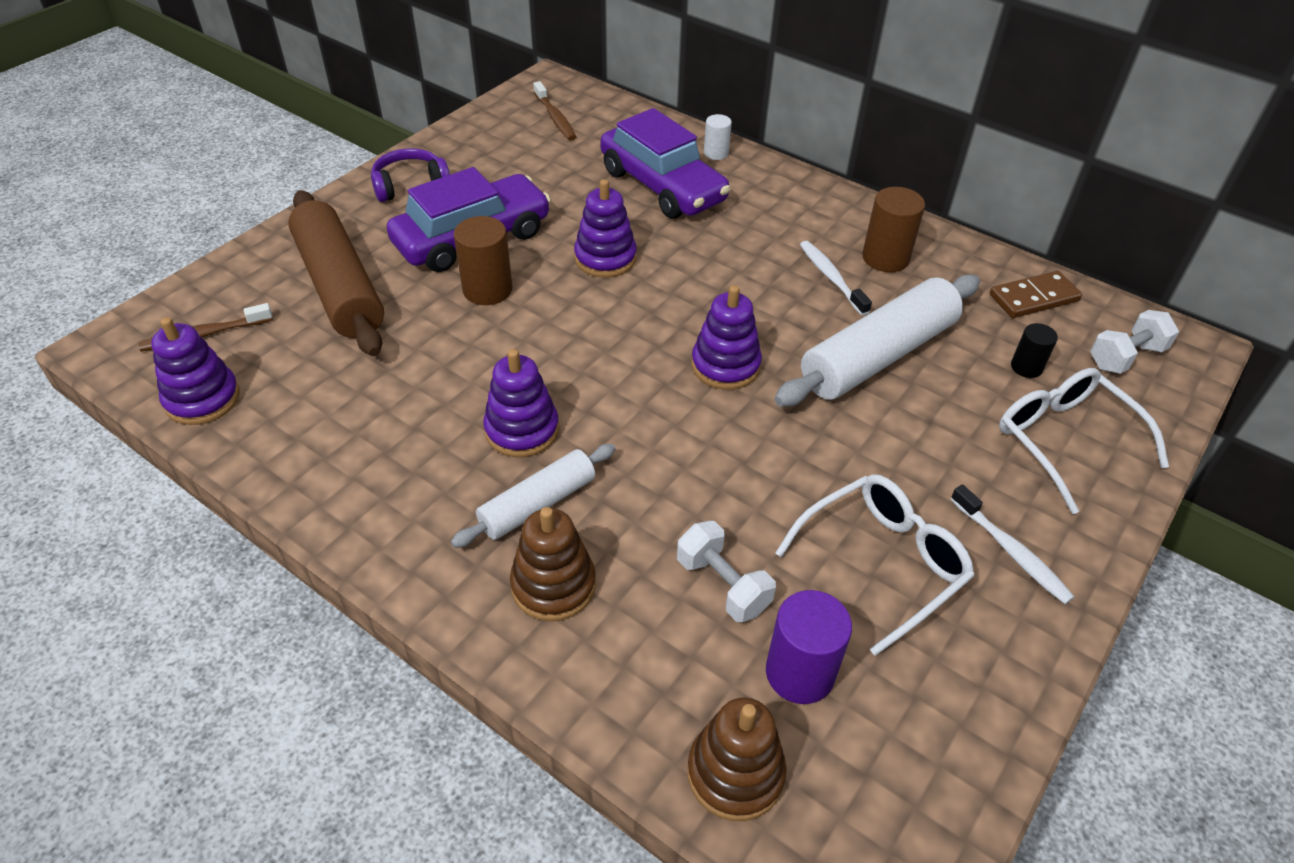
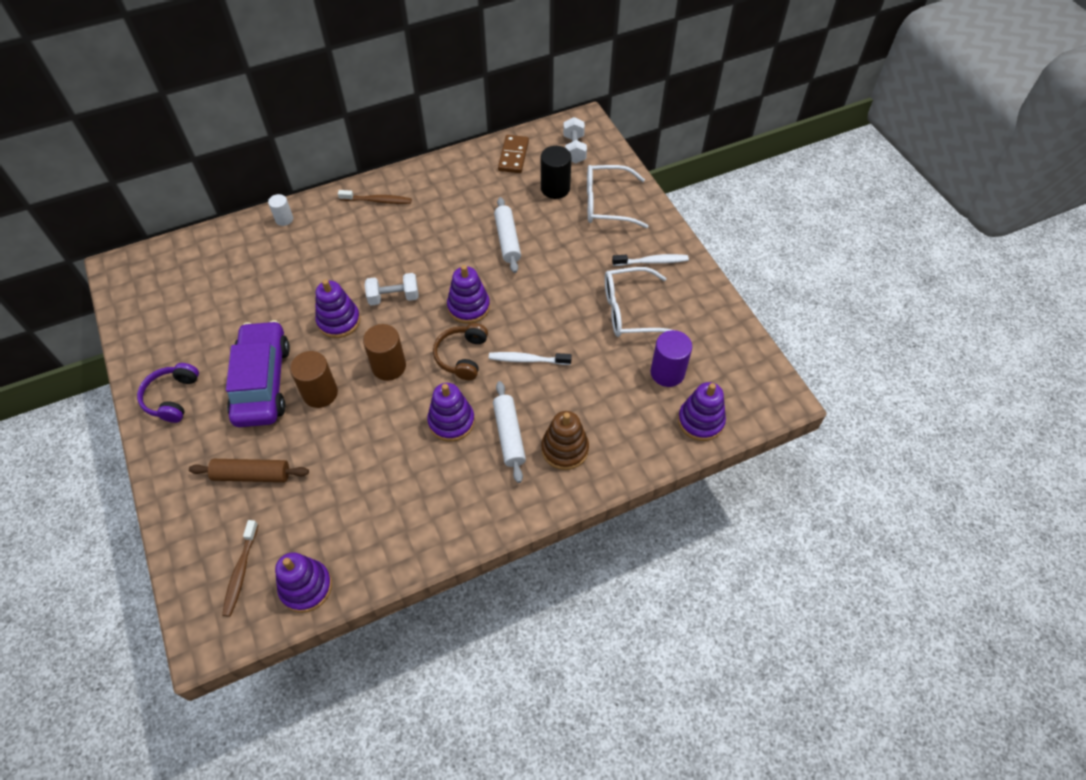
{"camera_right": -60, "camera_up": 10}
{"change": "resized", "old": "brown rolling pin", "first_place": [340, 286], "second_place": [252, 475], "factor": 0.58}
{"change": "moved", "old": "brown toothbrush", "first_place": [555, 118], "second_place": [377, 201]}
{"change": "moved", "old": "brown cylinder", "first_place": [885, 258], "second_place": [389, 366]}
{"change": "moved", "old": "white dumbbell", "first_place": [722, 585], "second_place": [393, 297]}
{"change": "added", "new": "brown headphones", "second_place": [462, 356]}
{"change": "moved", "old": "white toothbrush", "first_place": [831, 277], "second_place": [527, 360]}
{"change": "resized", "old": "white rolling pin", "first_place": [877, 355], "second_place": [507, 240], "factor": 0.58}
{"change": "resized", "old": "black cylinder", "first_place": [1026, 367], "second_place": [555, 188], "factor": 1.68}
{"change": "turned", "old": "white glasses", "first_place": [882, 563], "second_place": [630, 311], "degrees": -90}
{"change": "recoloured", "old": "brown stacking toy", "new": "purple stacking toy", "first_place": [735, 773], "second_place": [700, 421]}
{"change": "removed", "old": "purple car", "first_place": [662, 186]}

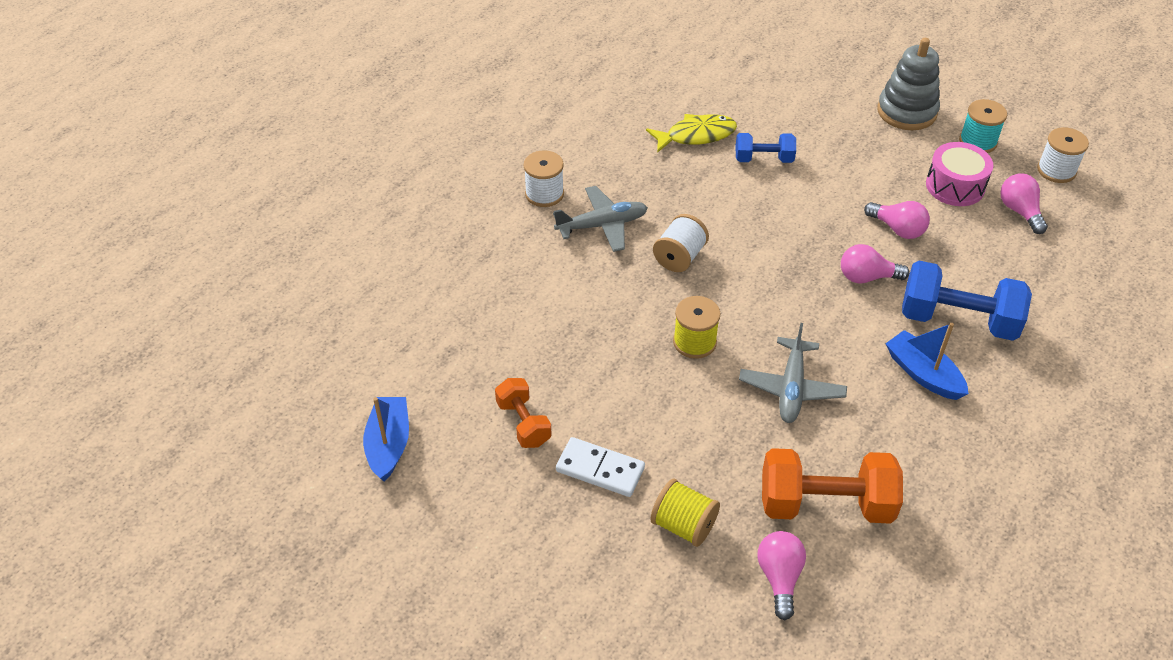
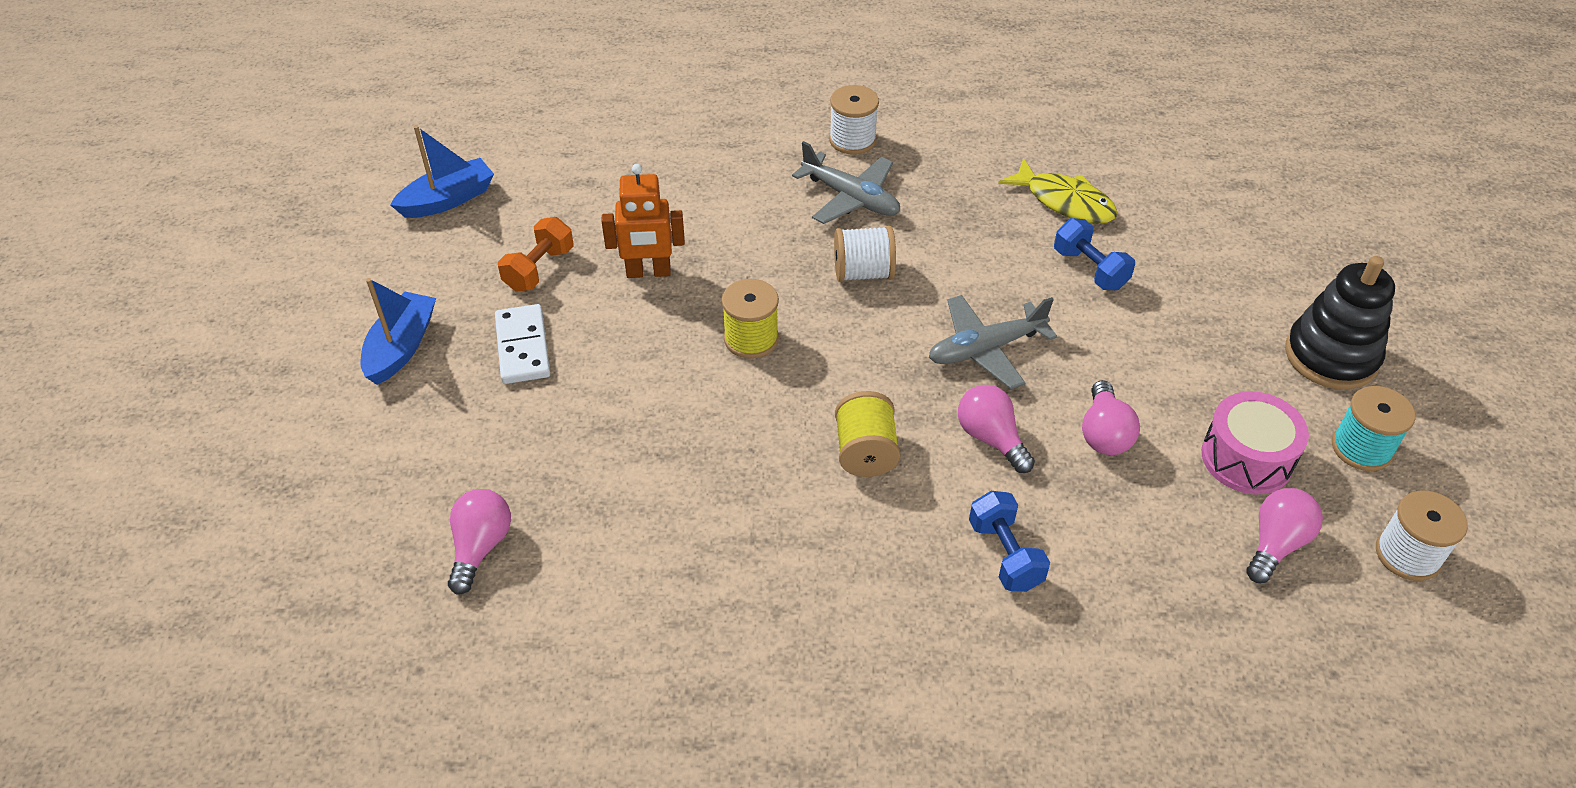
{"camera_right": 55, "camera_up": 0}
{"change": "moved", "old": "blue boat", "first_place": [923, 374], "second_place": [402, 347]}
{"change": "turned", "old": "pink light bulb", "first_place": [779, 578], "second_place": [480, 547], "degrees": -45}
{"change": "added", "new": "orange robot", "second_place": [648, 272]}
{"change": "moved", "old": "yellow spool", "first_place": [683, 525], "second_place": [865, 452]}
{"change": "moved", "old": "grey plane", "first_place": [791, 388], "second_place": [985, 349]}
{"change": "resized", "old": "blue dumbbell", "first_place": [958, 320], "second_place": [1005, 555], "factor": 0.57}
{"change": "recoloured", "old": "grey stacking toy", "new": "black stacking toy", "first_place": [906, 111], "second_place": [1331, 356]}
{"change": "removed", "old": "orange dumbbell", "first_place": [825, 504]}

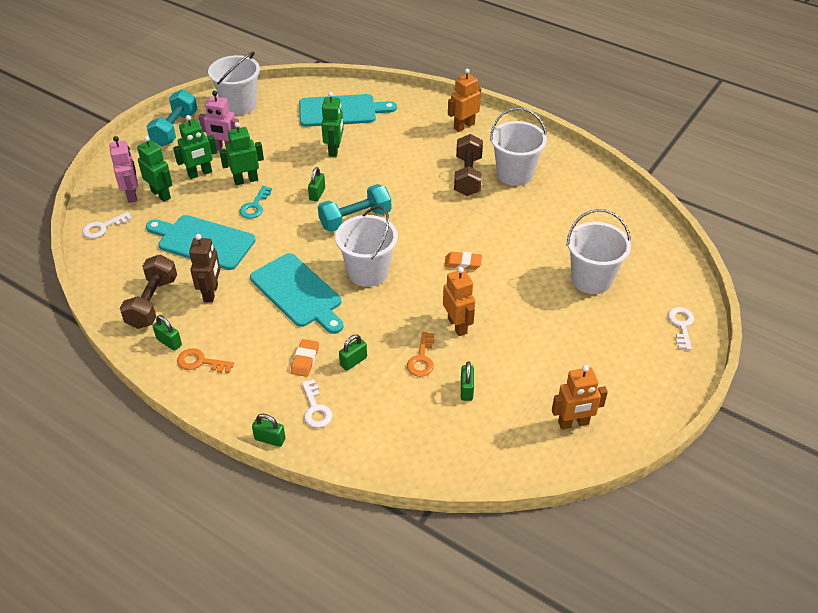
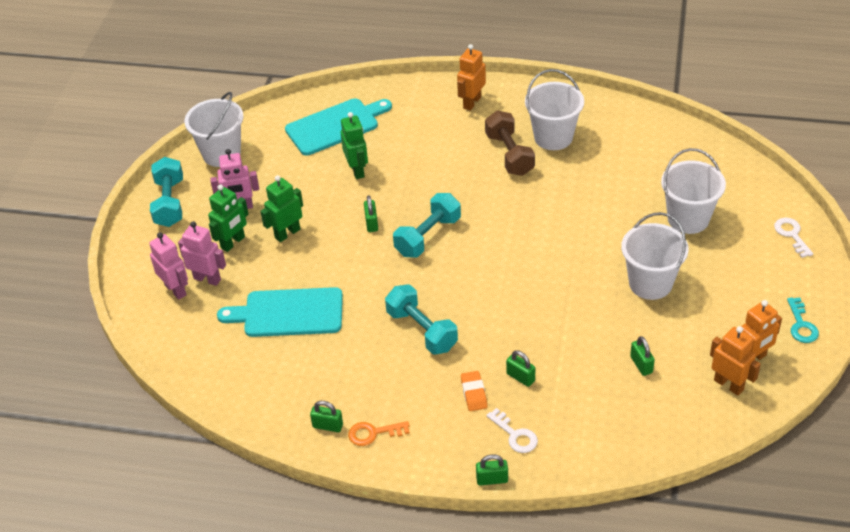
{"camera_right": -20, "camera_up": 0}
{"change": "recoloured", "old": "green robot", "new": "pink robot", "first_place": [161, 194], "second_place": [207, 279]}
{"change": "replaced", "old": "turquoise cutting board", "new": "turquoise dumbbell", "first_place": [298, 293], "second_place": [422, 330]}
{"change": "turned", "old": "green padlock", "first_place": [353, 361], "second_place": [520, 377], "degrees": -75}
{"change": "moved", "old": "white bucket", "first_place": [368, 272], "second_place": [650, 283]}
{"change": "moved", "old": "orange robot", "first_place": [457, 325], "second_place": [729, 384]}
{"change": "moved", "old": "turquoise key", "first_place": [255, 206], "second_place": [801, 325]}
{"change": "removed", "old": "white key", "first_place": [103, 227]}
{"change": "removed", "old": "brown dumbbell", "first_place": [152, 302]}
{"change": "removed", "old": "brown robot", "first_place": [211, 293]}
{"change": "removed", "old": "orange key", "first_place": [422, 359]}
{"change": "removed", "old": "orange eraser", "first_place": [463, 263]}

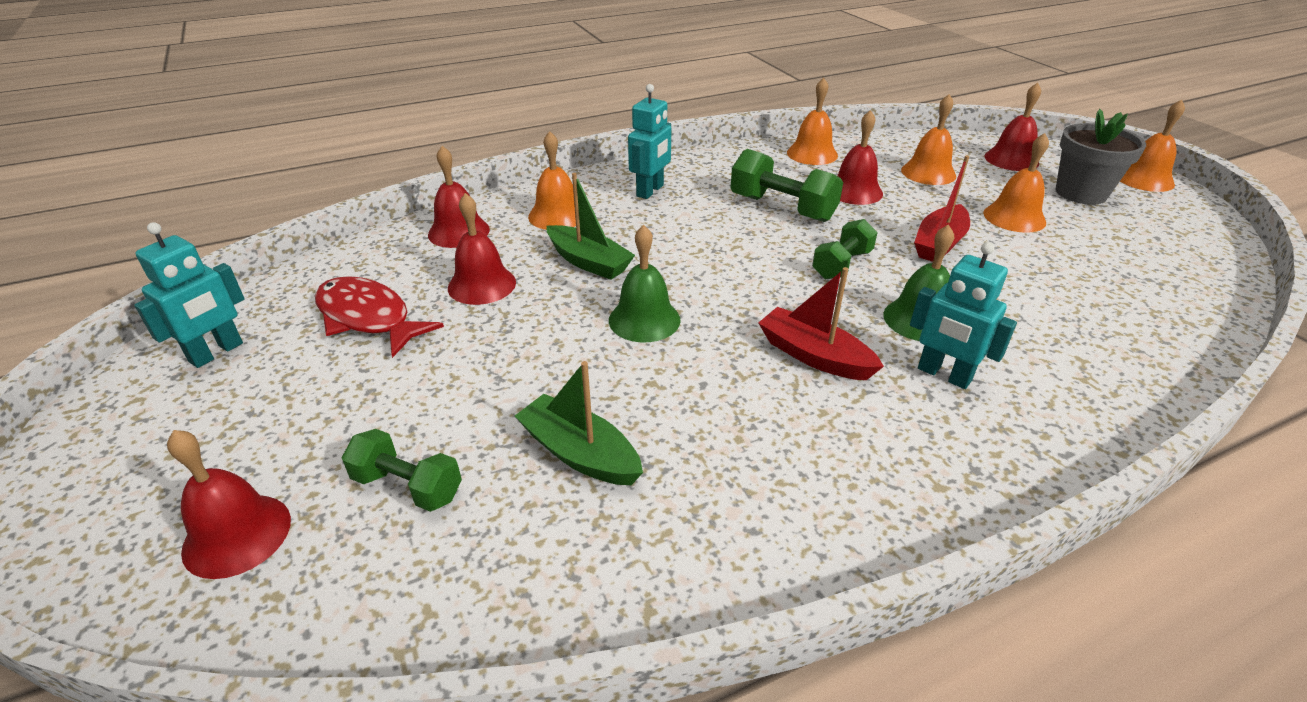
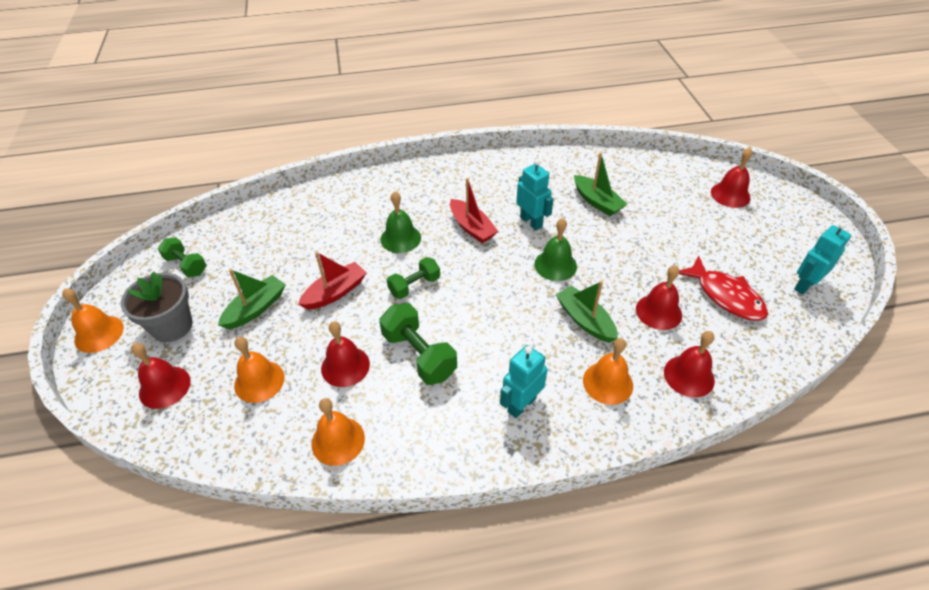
{"camera_right": -165, "camera_up": 10}
{"change": "moved", "old": "green dumbbell", "first_place": [407, 486], "second_place": [186, 265]}
{"change": "replaced", "old": "orange bell", "new": "green boat", "first_place": [1014, 217], "second_place": [255, 308]}
{"change": "moved", "old": "turquoise robot", "first_place": [943, 375], "second_place": [531, 222]}

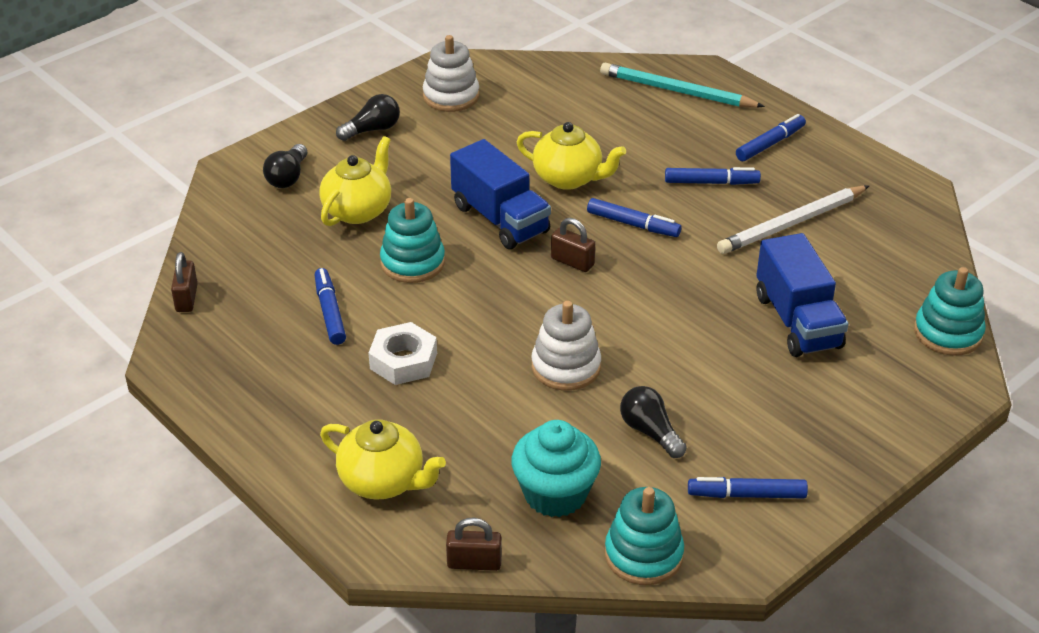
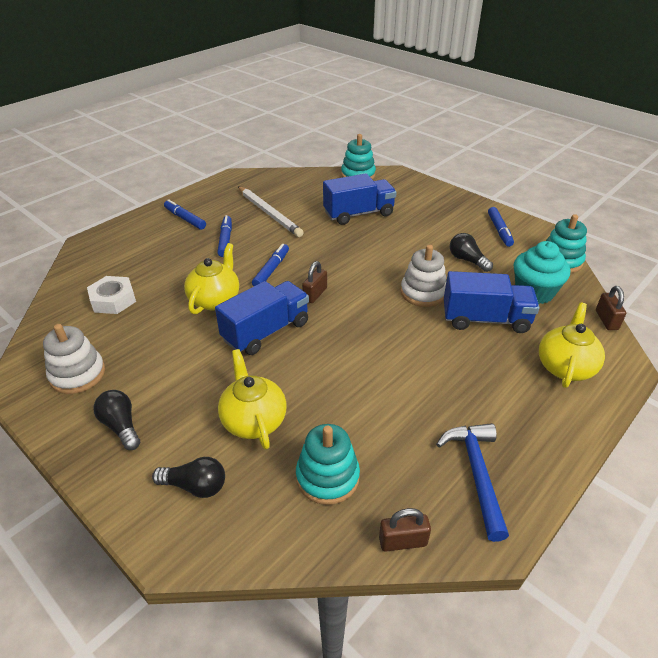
{"camera_right": -95, "camera_up": 0}
{"change": "moved", "old": "white nut", "first_place": [403, 361], "second_place": [113, 300]}
{"change": "turned", "old": "yellow teapot", "first_place": [358, 210], "second_place": [253, 420], "degrees": 45}
{"change": "moved", "old": "turquoise stacking toy", "first_place": [412, 262], "second_place": [327, 477]}
{"change": "added", "new": "blue hammer", "second_place": [476, 473]}
{"change": "added", "new": "blue truck", "second_place": [485, 319]}
{"change": "turned", "old": "black light bulb", "first_place": [650, 432], "second_place": [467, 260], "degrees": 90}
{"change": "removed", "old": "blue marker", "first_place": [330, 312]}
{"change": "removed", "old": "turquoise pencil", "first_place": [677, 91]}

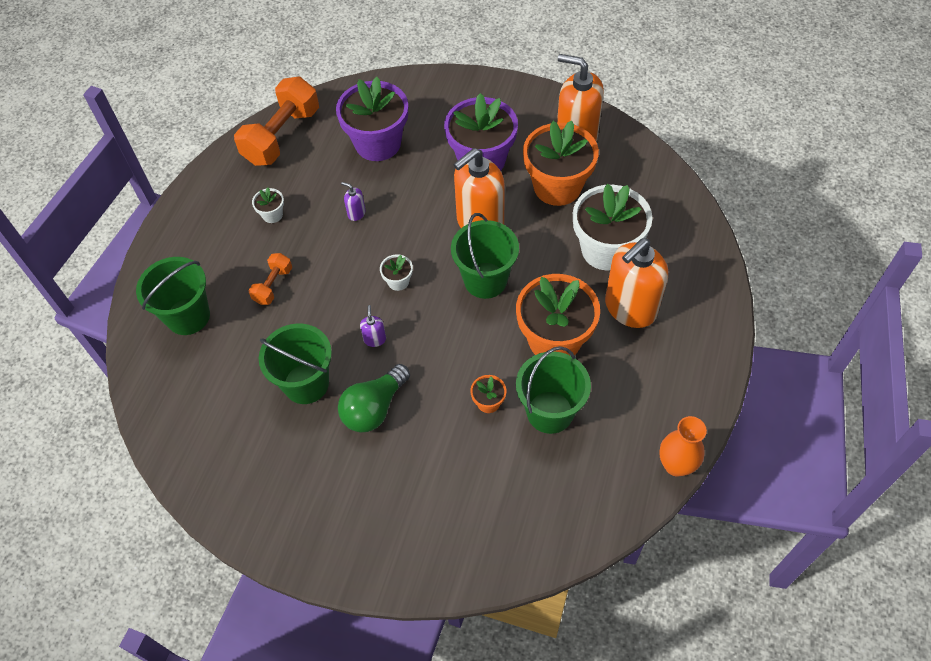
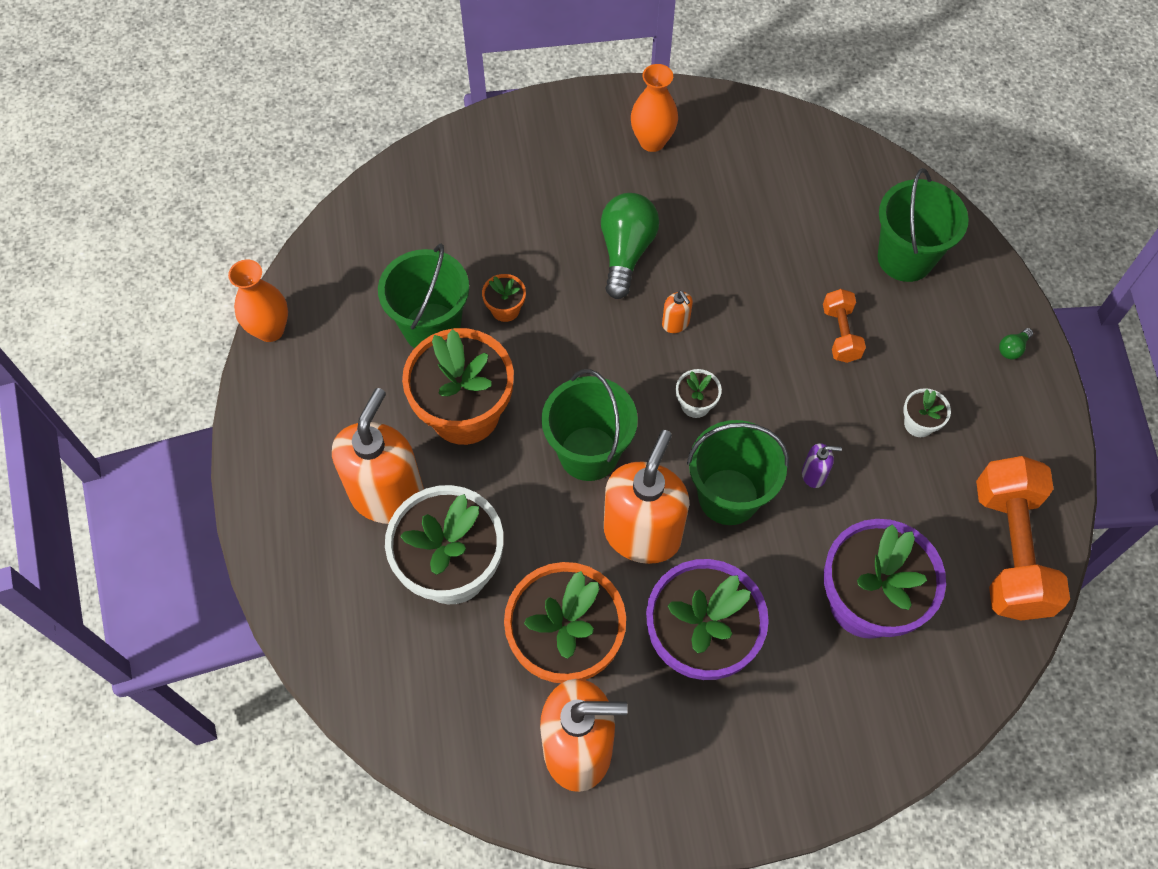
{"camera_right": 150, "camera_up": 5}
{"change": "added", "new": "orange vase", "second_place": [652, 141]}
{"change": "recoloured", "old": "purple soap dispenser", "new": "orange soap dispenser", "first_place": [375, 339], "second_place": [675, 323]}
{"change": "moved", "old": "green bucket", "first_place": [306, 383], "second_place": [728, 496]}
{"change": "added", "new": "green light bulb", "second_place": [1012, 348]}

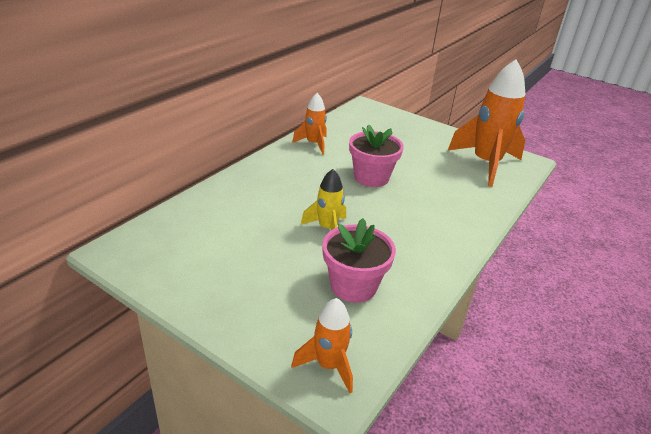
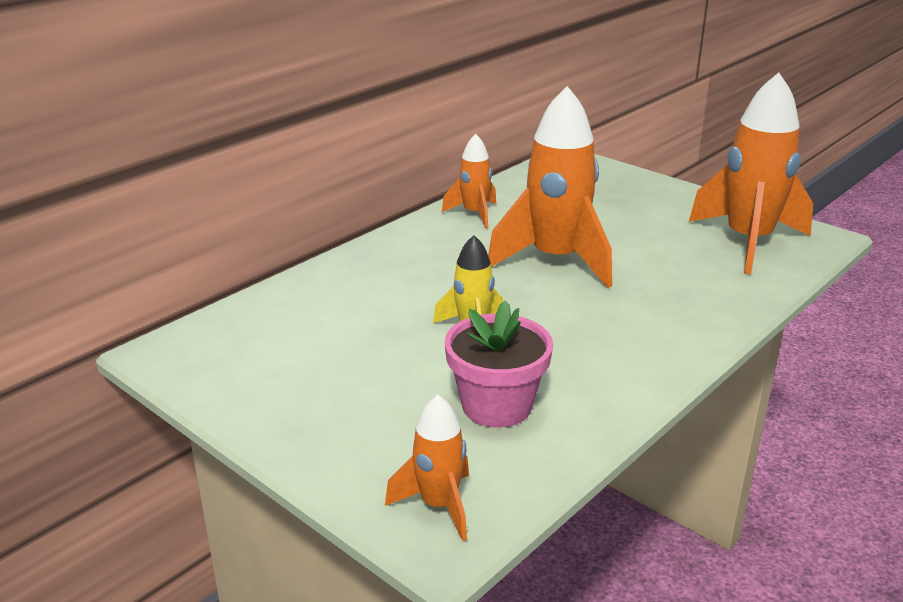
{"camera_right": 10, "camera_up": -5}
{"change": "replaced", "old": "pink flower pot", "new": "orange rocket", "first_place": [371, 177], "second_place": [555, 260]}

